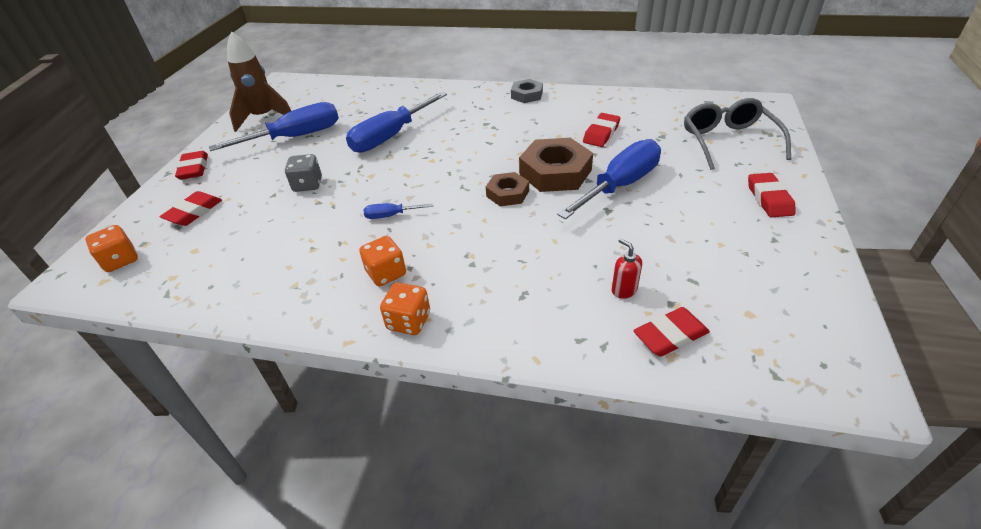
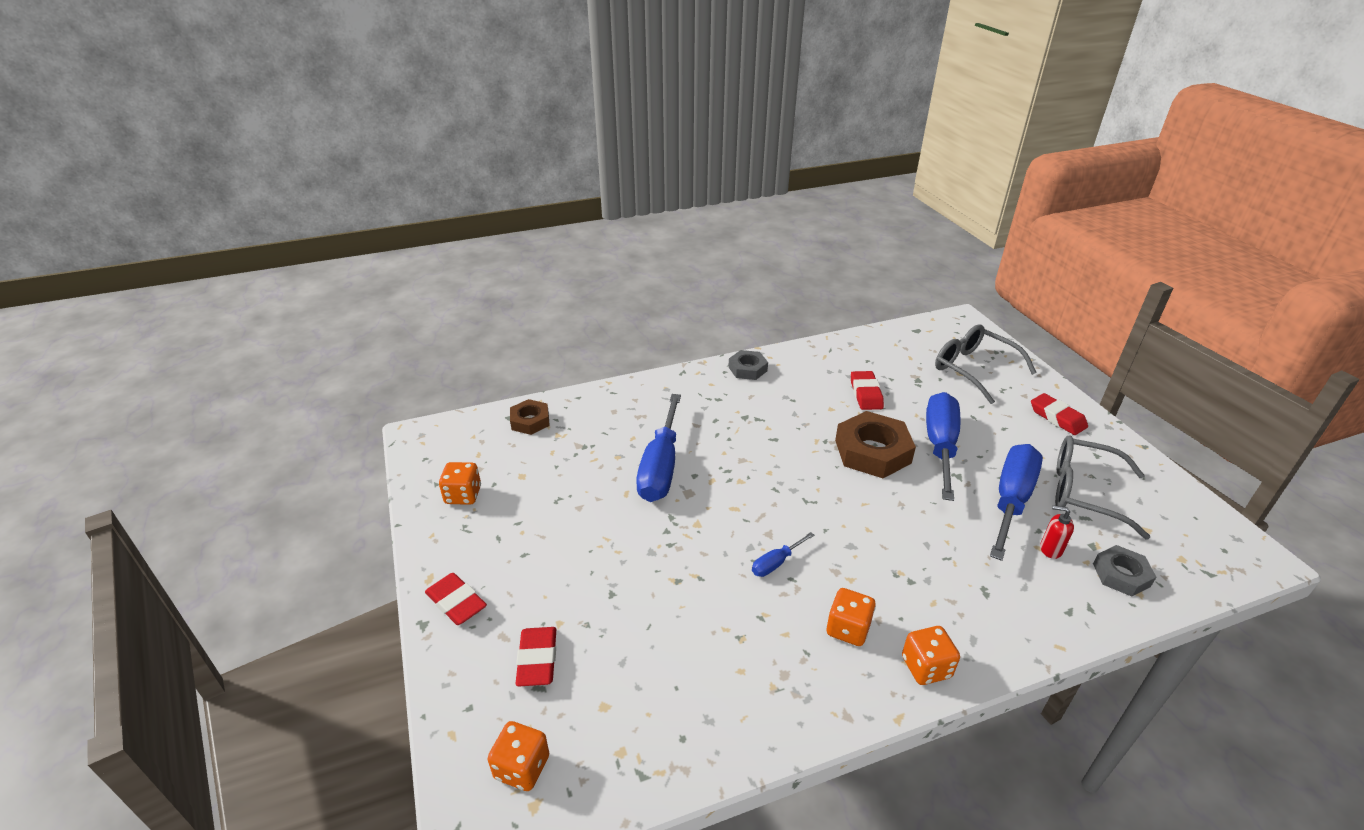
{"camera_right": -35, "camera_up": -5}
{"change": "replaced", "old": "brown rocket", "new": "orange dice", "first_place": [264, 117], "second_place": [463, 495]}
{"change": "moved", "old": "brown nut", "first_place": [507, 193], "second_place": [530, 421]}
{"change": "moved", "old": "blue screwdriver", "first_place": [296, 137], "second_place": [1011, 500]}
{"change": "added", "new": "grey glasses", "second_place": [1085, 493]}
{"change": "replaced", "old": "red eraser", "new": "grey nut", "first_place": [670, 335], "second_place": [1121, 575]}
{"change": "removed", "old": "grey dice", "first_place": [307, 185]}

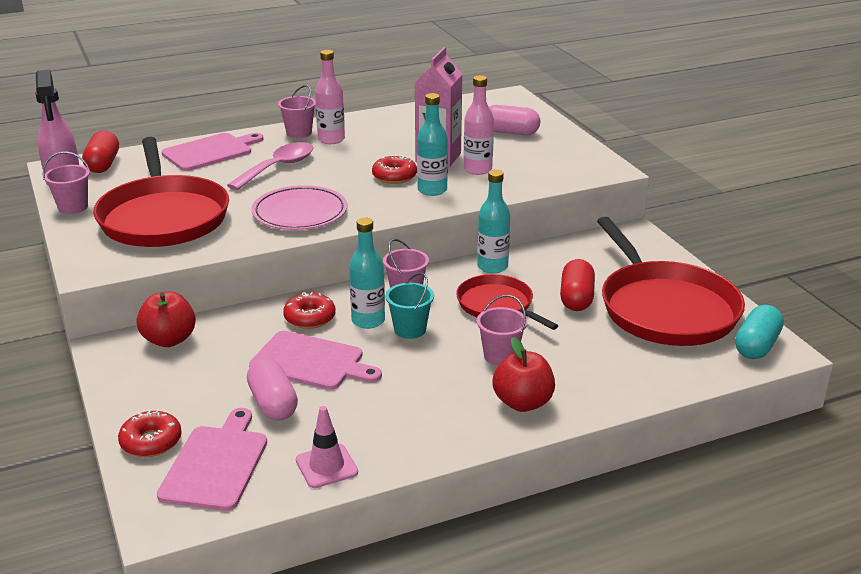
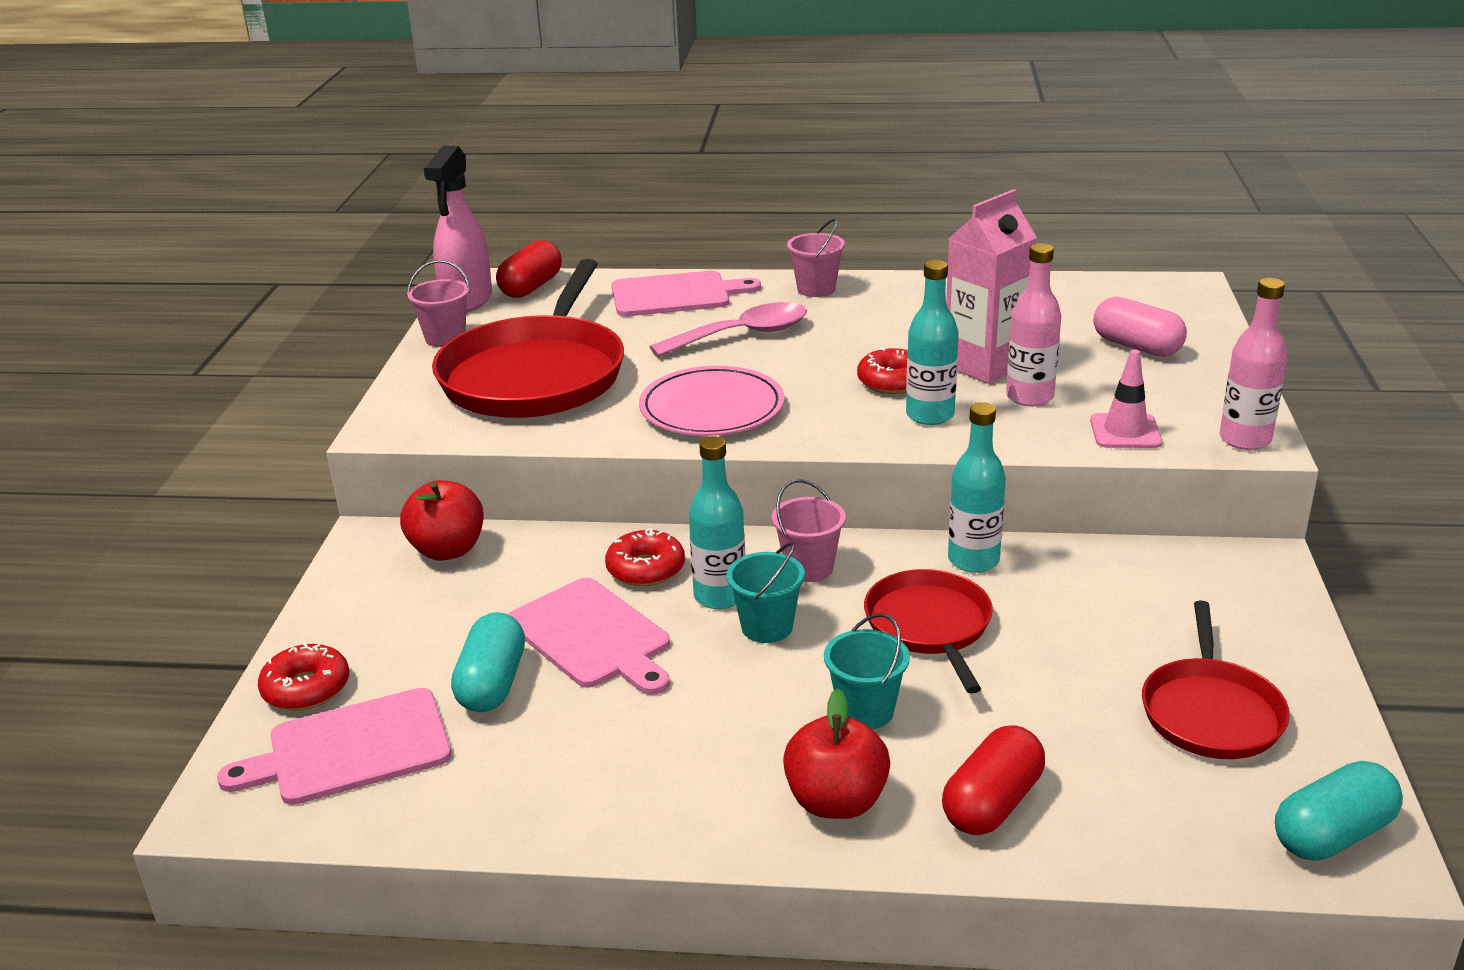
{"camera_right": 30, "camera_up": 0}
{"change": "turned", "old": "pink cutting board", "first_place": [216, 464], "second_place": [351, 749], "degrees": -150}
{"change": "recoloured", "old": "pink capsule", "new": "turquoise capsule", "first_place": [273, 404], "second_place": [492, 684]}
{"change": "recoloured", "old": "pink bucket", "new": "turquoise bucket", "first_place": [500, 356], "second_place": [865, 711]}
{"change": "moved", "old": "red capsule", "first_place": [576, 298], "second_place": [992, 803]}
{"change": "moved", "old": "pink traffic cone", "first_place": [326, 466], "second_place": [1125, 432]}
{"change": "resized", "old": "red pan", "first_place": [665, 308], "second_place": [1210, 712], "factor": 0.56}
{"change": "moved", "old": "pink bottle", "first_place": [331, 139], "second_place": [1245, 439]}

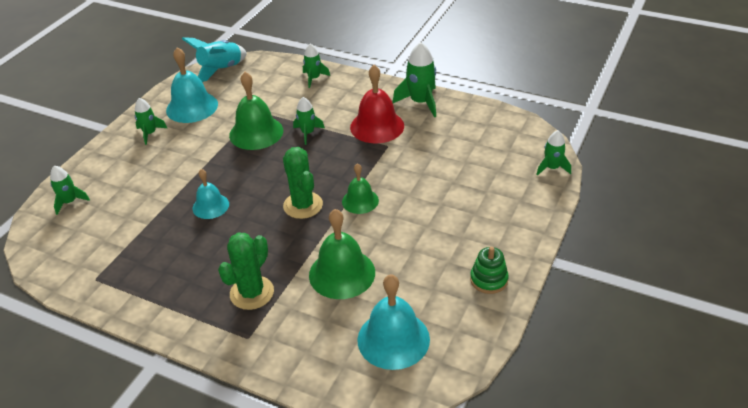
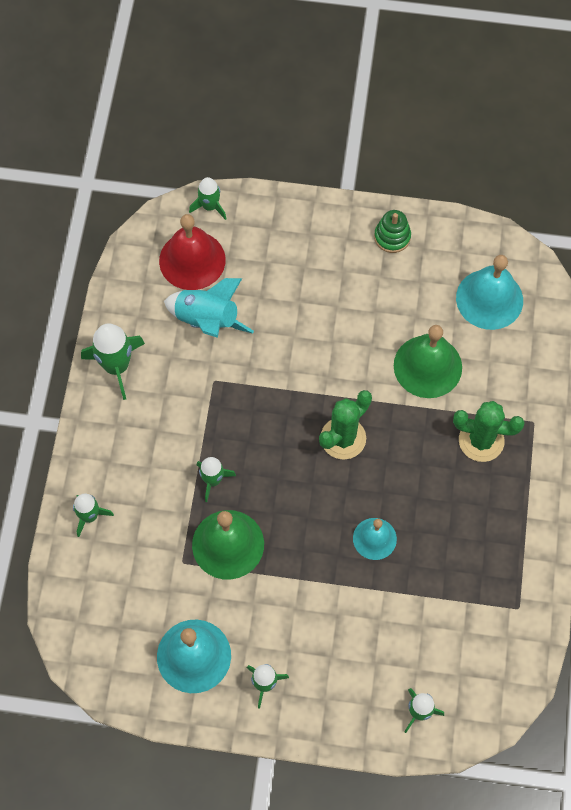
{"camera_right": -110, "camera_up": 25}
{"change": "moved", "old": "red bell", "first_place": [377, 126], "second_place": [192, 260]}
{"change": "moved", "old": "turquoise rocket", "first_place": [221, 70], "second_place": [207, 321]}
{"change": "removed", "old": "green bell", "first_place": [360, 201]}

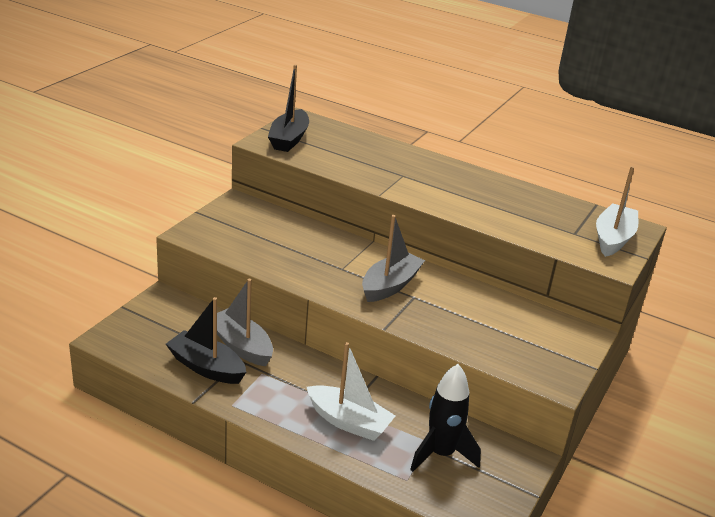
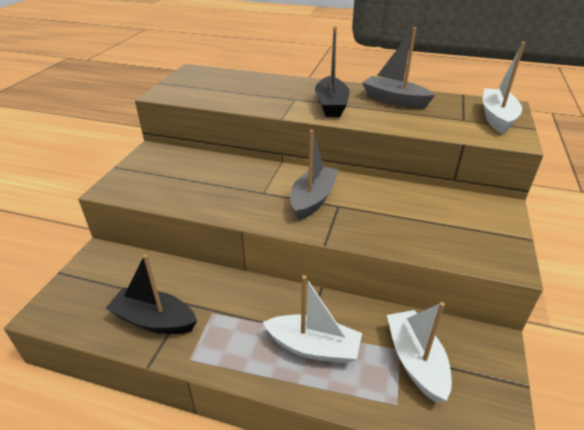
{"camera_right": -10, "camera_up": 5}
{"change": "moved", "old": "black boat", "first_place": [289, 139], "second_place": [331, 105]}
{"change": "moved", "old": "grey boat", "first_place": [241, 346], "second_place": [394, 100]}
{"change": "replaced", "old": "black rocket", "new": "white boat", "first_place": [441, 454], "second_place": [415, 361]}

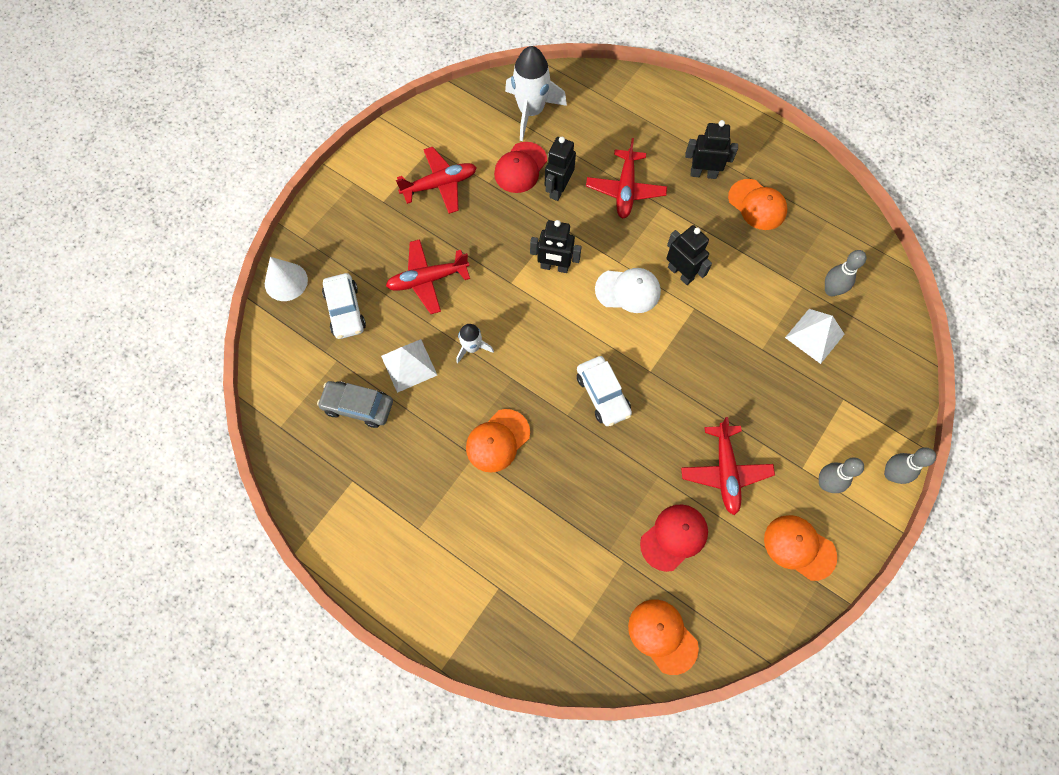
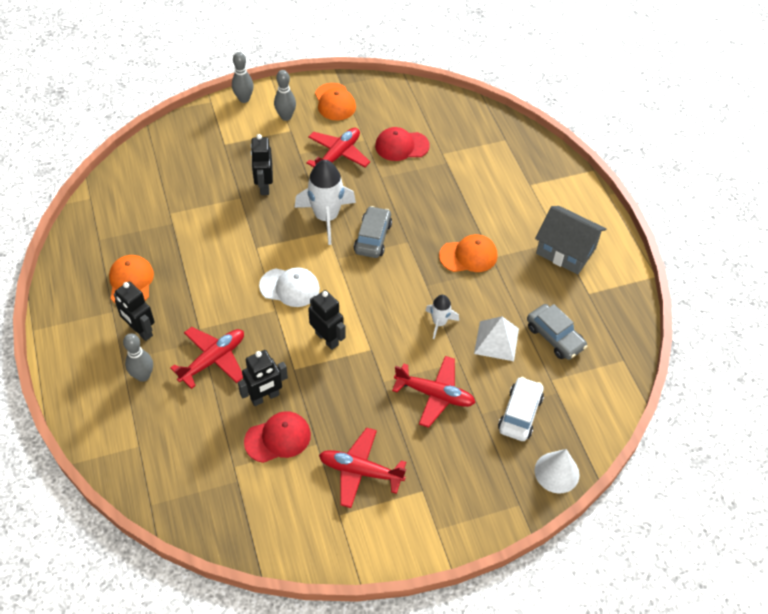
{"camera_right": -145, "camera_up": -15}
{"change": "moved", "old": "grey bowling pin", "first_place": [831, 290], "second_place": [143, 376]}
{"change": "moved", "old": "black robot", "first_place": [680, 273], "second_place": [264, 186]}
{"change": "turned", "old": "white cap", "first_place": [628, 291], "second_place": [290, 287], "degrees": 150}
{"change": "moved", "old": "white rocket", "first_place": [531, 111], "second_place": [326, 217]}
{"change": "recoloured", "old": "white car", "new": "grey car", "first_place": [603, 394], "second_place": [373, 238]}
{"change": "added", "new": "grey house", "second_place": [565, 251]}
{"change": "removed", "old": "orange cap", "first_place": [662, 636]}
{"change": "removed", "old": "white pyramid", "first_place": [814, 336]}

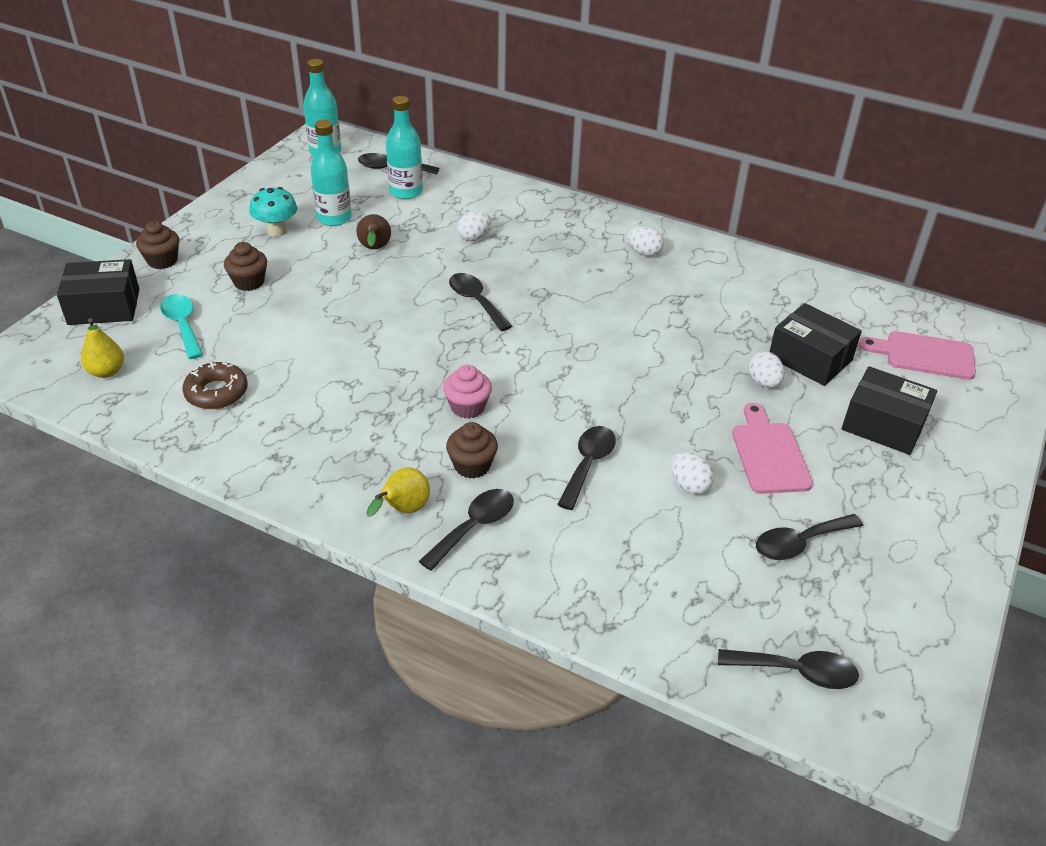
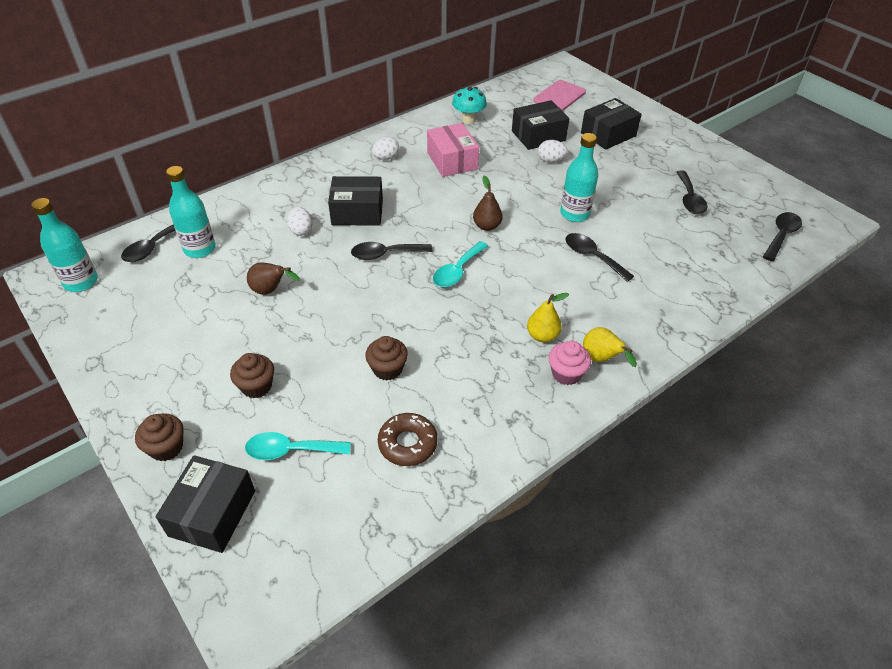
{"camera_right": -65, "camera_up": 5}
{"change": "added", "new": "black box", "second_place": [357, 212]}
{"change": "moved", "old": "brown cupcake", "first_place": [472, 465], "second_place": [387, 369]}
{"change": "added", "new": "pink box", "second_place": [452, 161]}
{"change": "added", "new": "turquoise spoon", "second_place": [457, 271]}
{"change": "moved", "old": "turquoise mushroom", "first_place": [277, 231], "second_place": [468, 120]}
{"change": "added", "new": "brown pear", "second_place": [487, 226]}
{"change": "moved", "old": "yellow pear", "first_place": [107, 372], "second_place": [542, 336]}
{"change": "moved", "old": "pink cupcake", "first_place": [467, 407], "second_place": [566, 373]}
{"change": "moved", "old": "turquoise bottle", "first_place": [334, 218], "second_place": [574, 214]}
{"change": "removed", "old": "black spoon", "first_place": [474, 527]}
{"change": "removed", "old": "white egg", "first_place": [689, 485]}
{"change": "removed", "old": "pink cutting board", "first_place": [769, 454]}

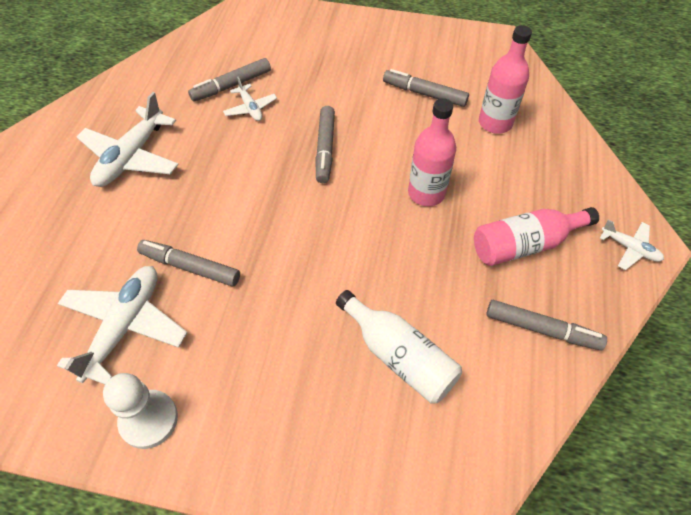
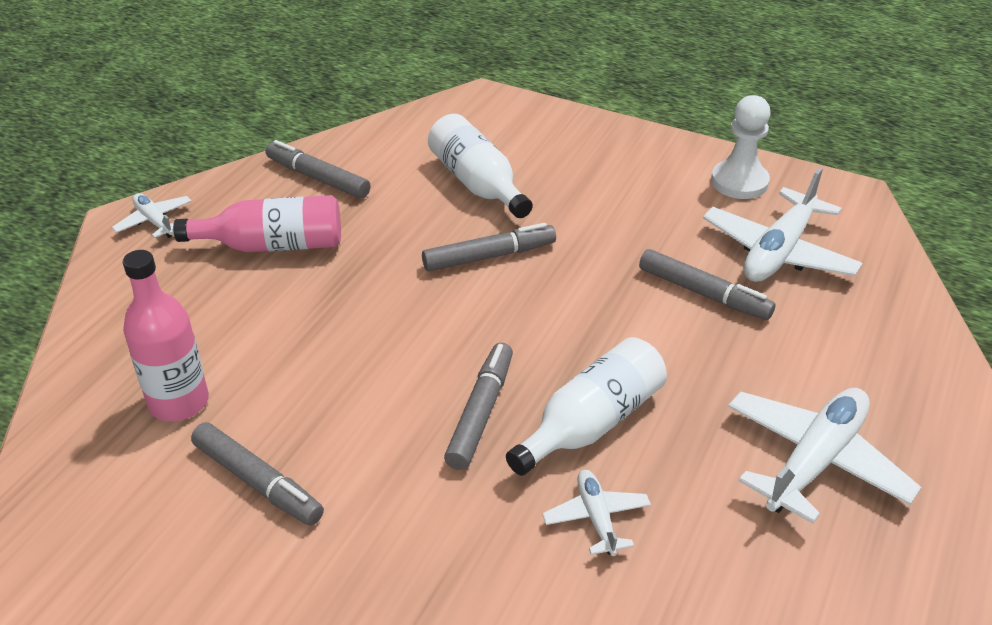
{"camera_right": -165, "camera_up": -15}
{"change": "moved", "old": "grey marker", "first_place": [231, 85], "second_place": [489, 256]}
{"change": "added", "new": "white bottle", "second_place": [592, 423]}
{"change": "removed", "old": "pink bottle", "first_place": [426, 193]}

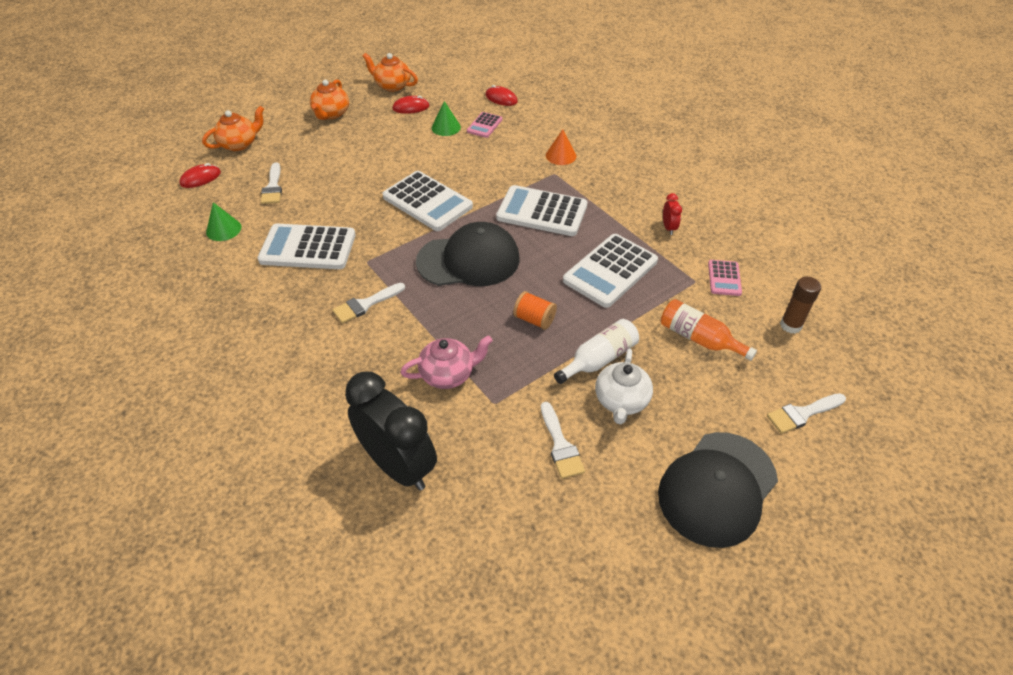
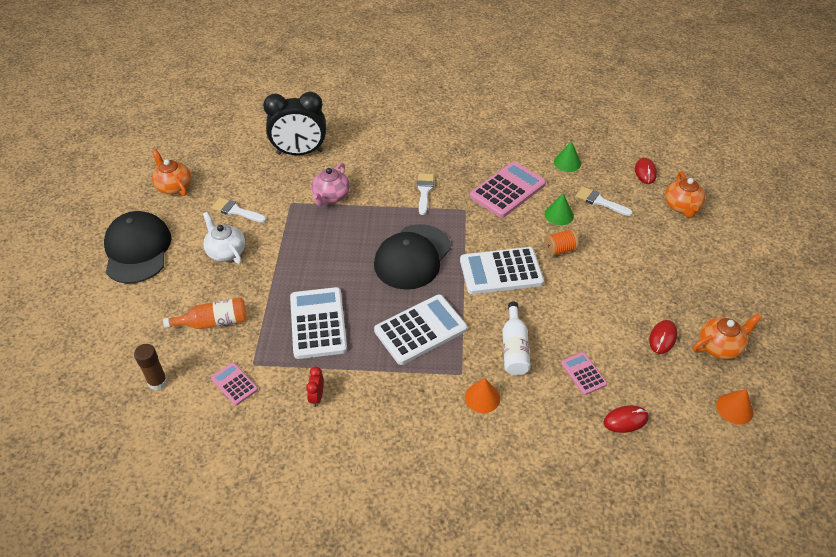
{"camera_right": 130, "camera_up": 0}
{"change": "moved", "old": "orange teapot", "first_place": [331, 114], "second_place": [174, 186]}
{"change": "turned", "old": "red clock", "first_place": [668, 228], "second_place": [317, 397], "degrees": 60}
{"change": "recoloured", "old": "white calculator", "new": "pink calculator", "first_place": [308, 248], "second_place": [507, 190]}
{"change": "moved", "old": "white bottle", "first_place": [599, 359], "second_place": [514, 348]}
{"change": "moved", "old": "orange spool", "first_place": [534, 319], "second_place": [559, 250]}
{"change": "moved", "old": "green cone", "first_place": [446, 127], "second_place": [559, 215]}
{"change": "added", "new": "orange cone", "second_place": [734, 408]}
{"change": "removed", "old": "white brush", "first_place": [802, 414]}

